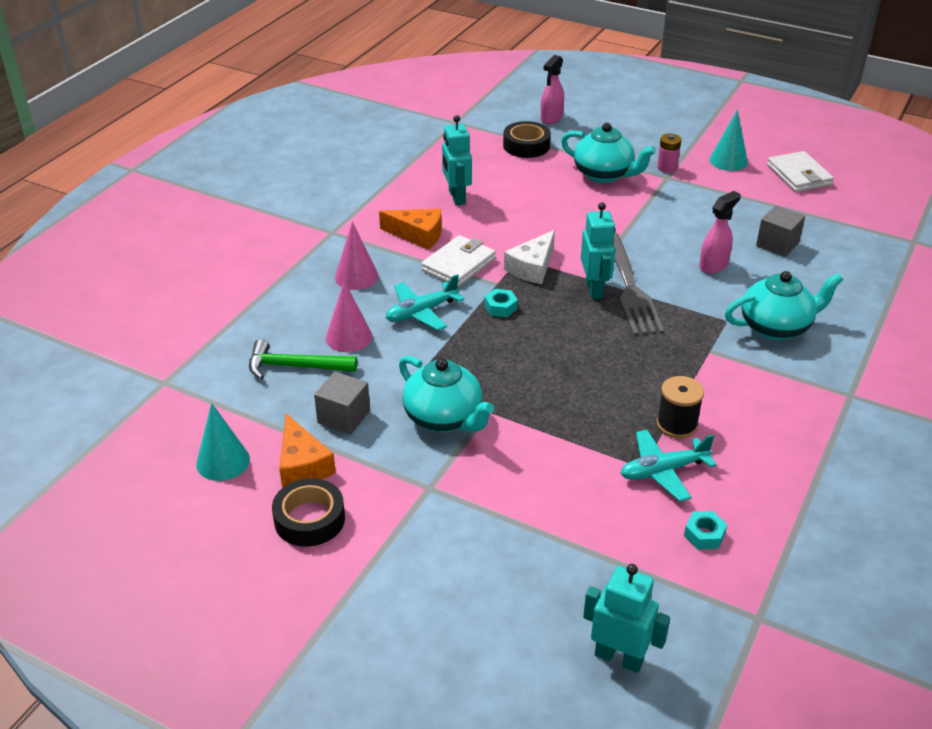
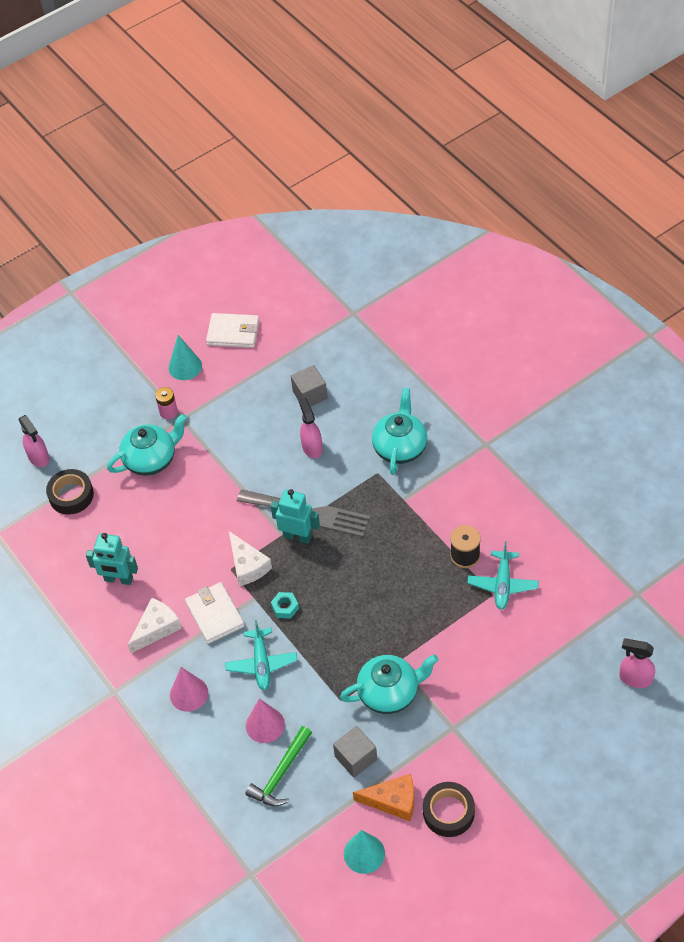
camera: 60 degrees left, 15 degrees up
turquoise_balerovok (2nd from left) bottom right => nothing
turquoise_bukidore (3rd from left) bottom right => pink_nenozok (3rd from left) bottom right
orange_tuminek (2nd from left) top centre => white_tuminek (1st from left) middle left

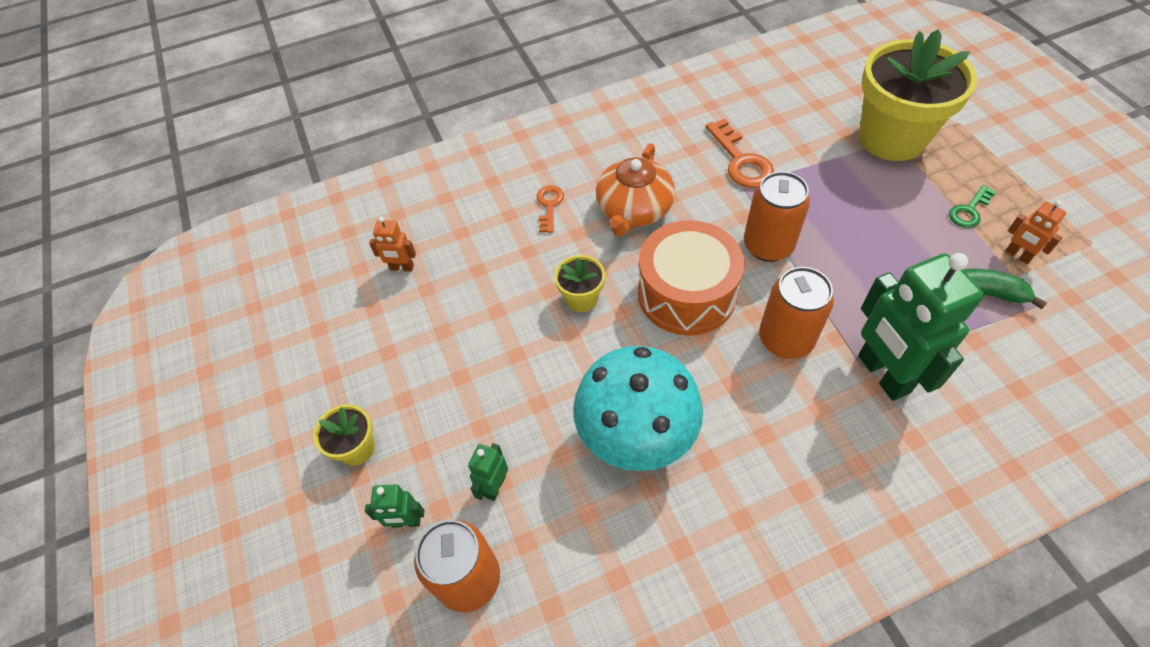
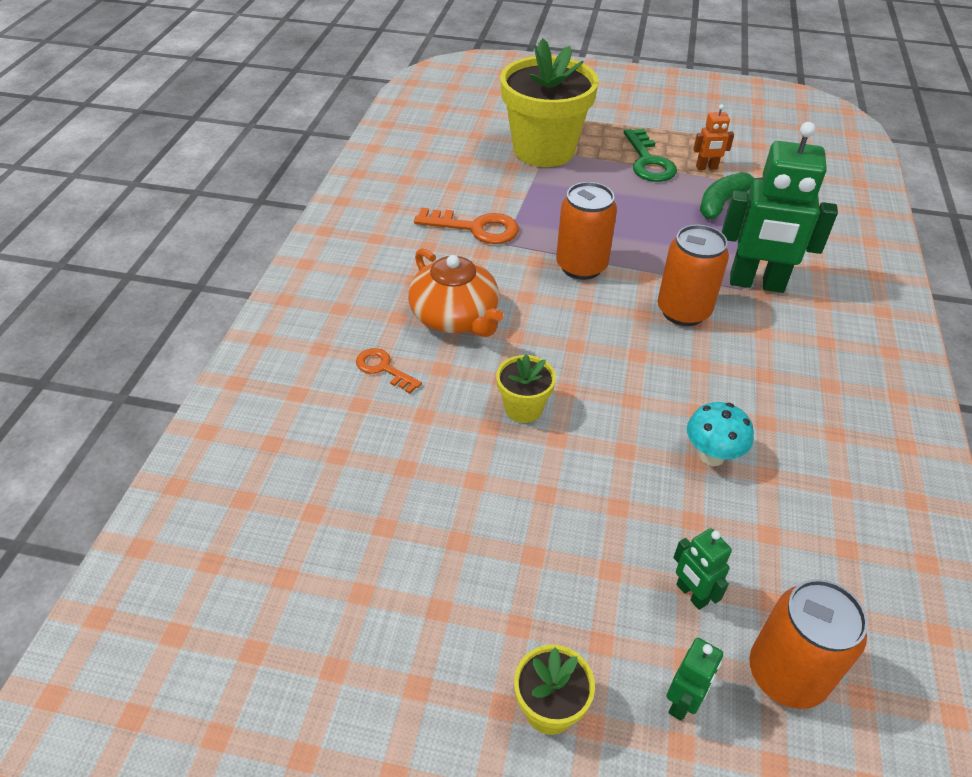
camera: 60 degrees left, 10 degrees down
orange_bukidore (1st from left) centre => nothing
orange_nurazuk centre => nothing
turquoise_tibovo centre => turquoise_tibovo middle right, x0.49
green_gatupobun top right, x1.65

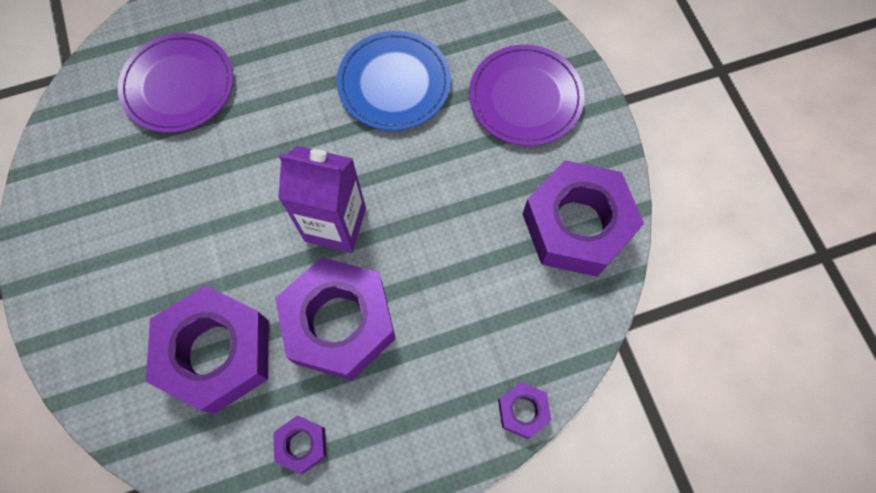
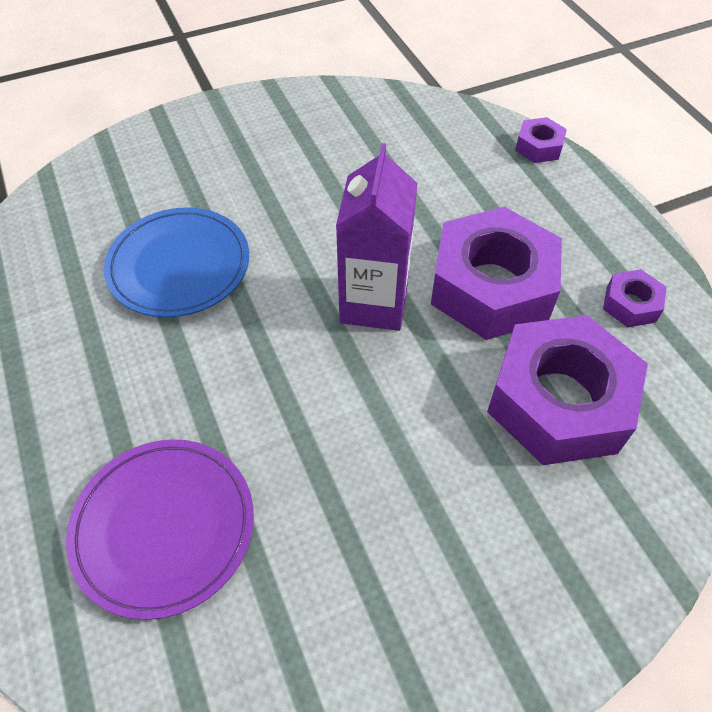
camera: 95 degrees left, 15 degrees down
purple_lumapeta (2nd from left) top centre => nothing
purple_balerovok (5th from left) centre => nothing

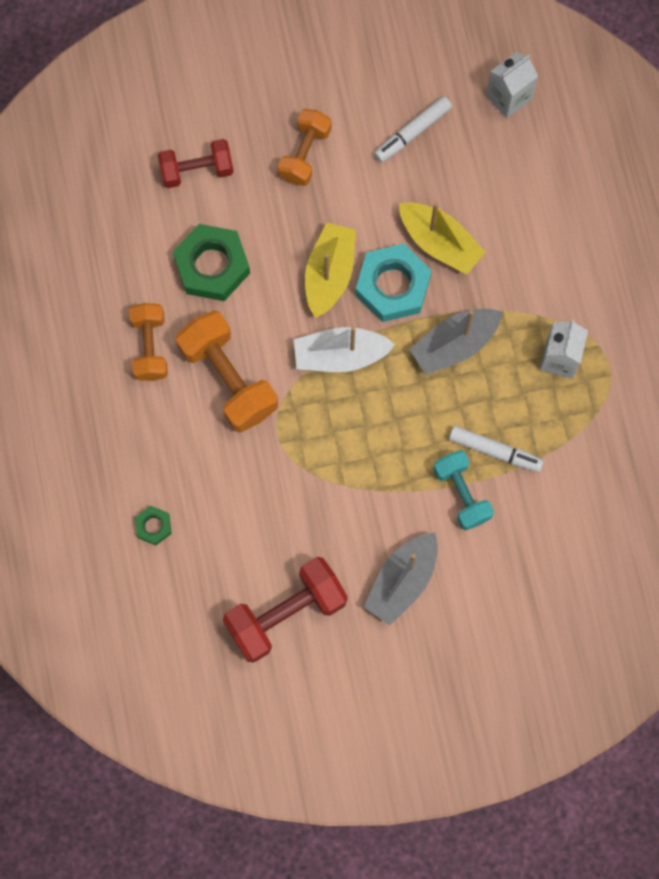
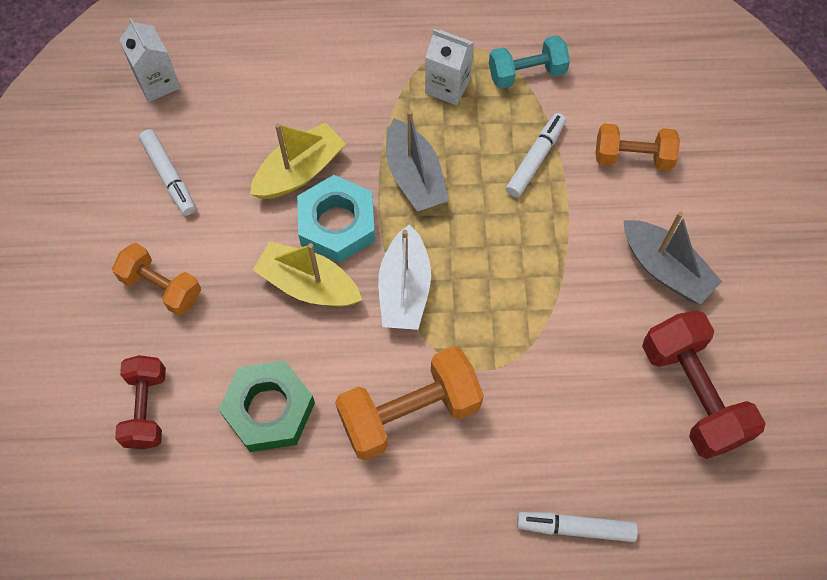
camera: 80 degrees left, 10 degrees down
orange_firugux (1st from left in the first image) middle left => orange_firugux (3rd from left) top right, moved
turquoise_firugux middle right => turquoise_firugux top centre, moved
green_balerovok (1st from left) middle left => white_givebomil (3rd from left) bottom right

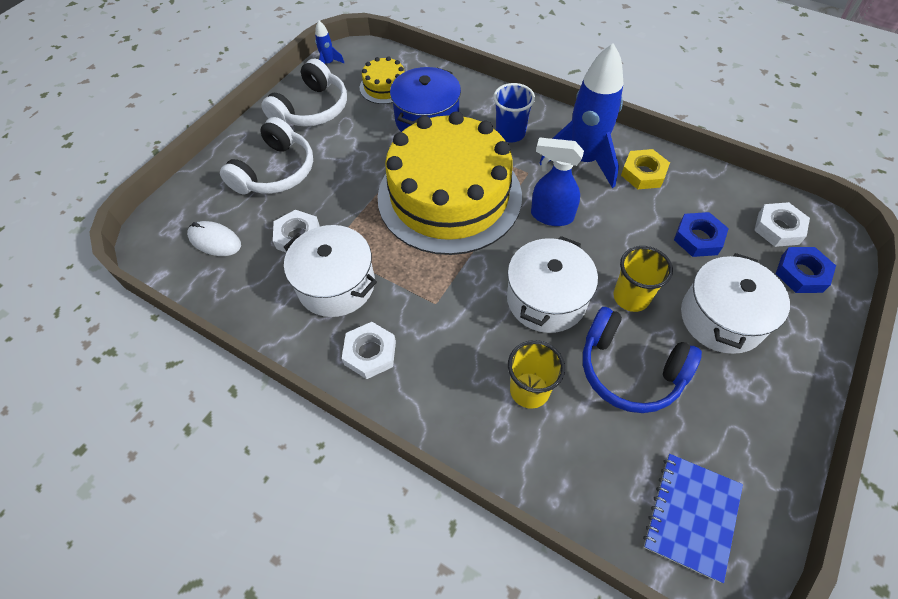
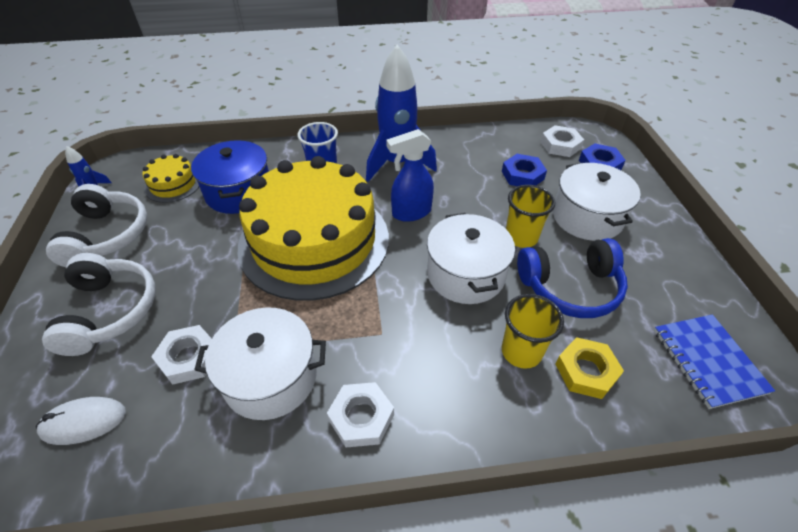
camera: 40 degrees left, 10 degrees down
yellow_balerovok top right => yellow_balerovok bottom right, moved

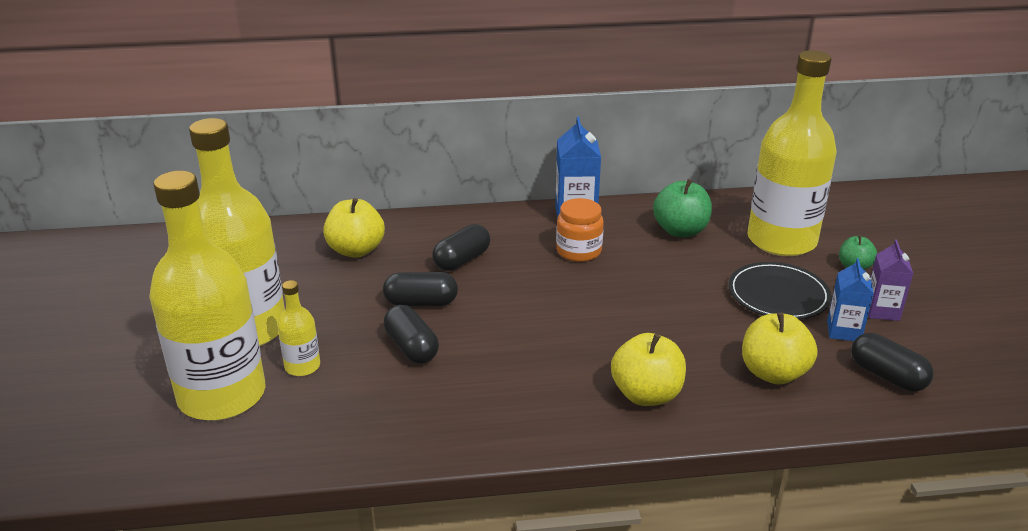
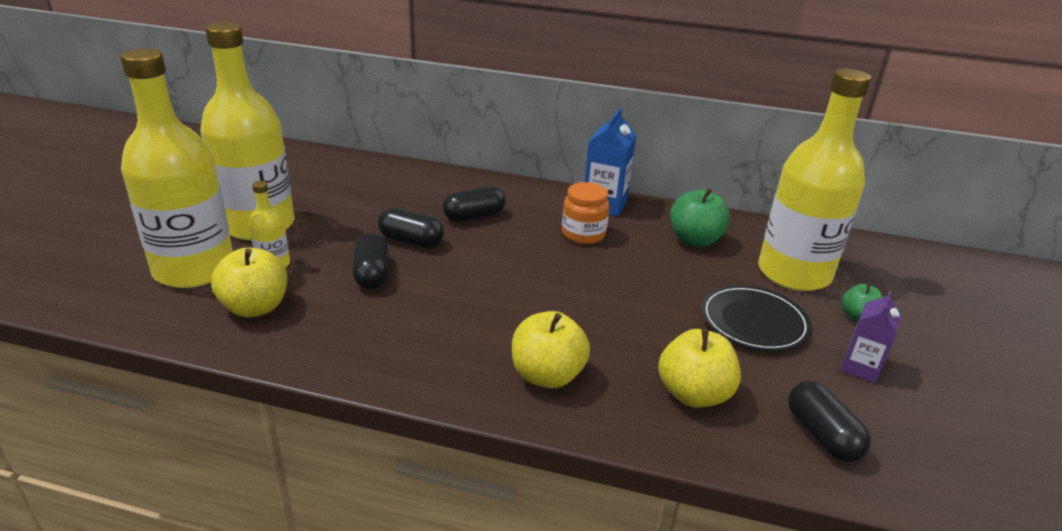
camera: 20 degrees right, 0 degrees up
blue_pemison (2nd from left) middle right => nothing
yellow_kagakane (1st from left) centre => yellow_kagakane (1st from left) middle left, moved

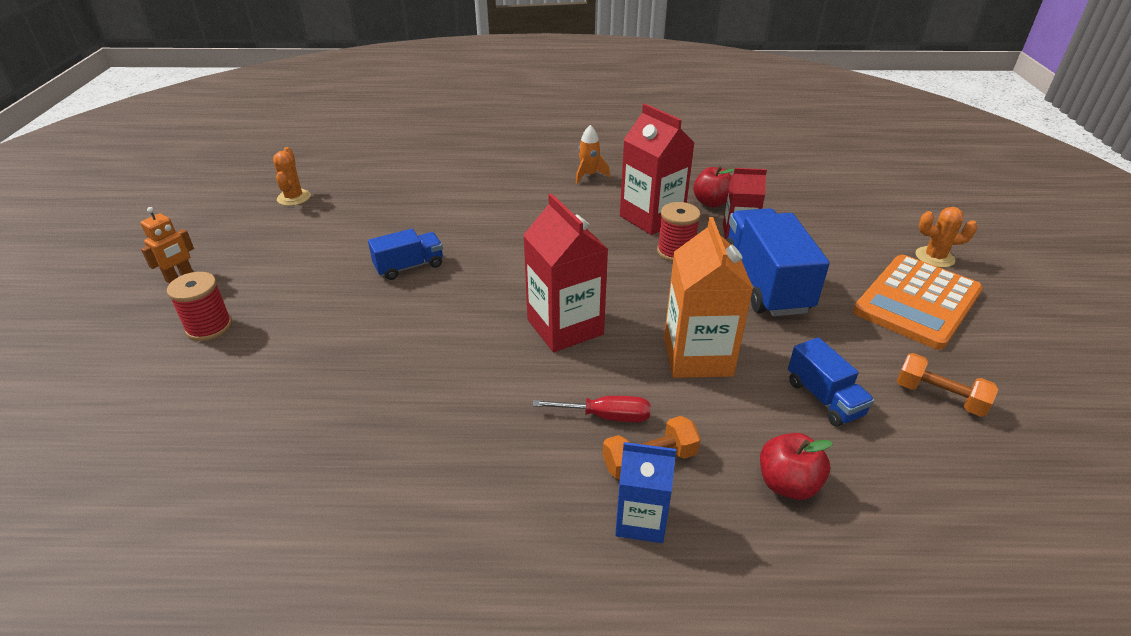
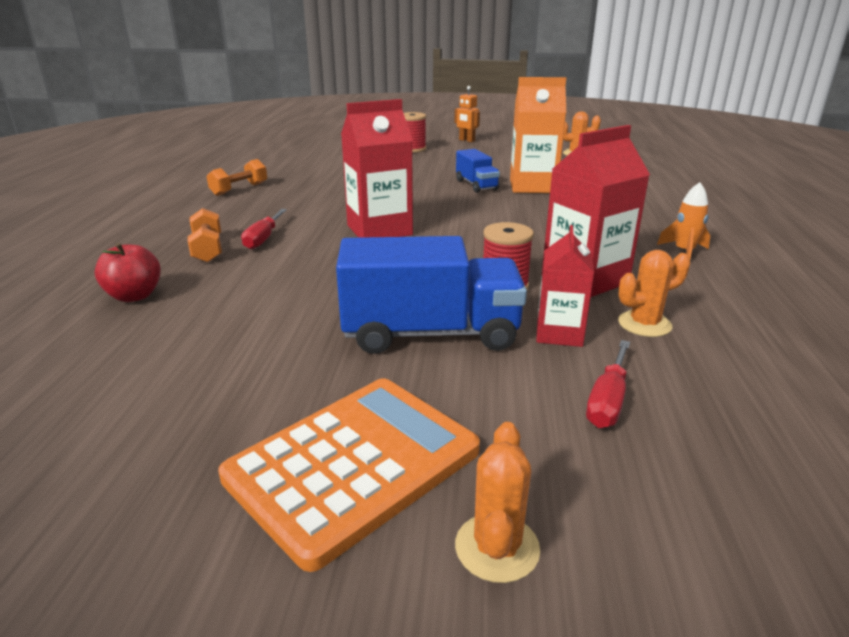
camera: 95 degrees right, 10 degrees down
blue_pemison bottom centre => nothing
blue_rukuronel (3rd from left) middle right => nothing
nothing => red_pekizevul (2nd from left) middle right
orange_pemison centre => orange_pemison top centre, moved
orange_firugux (2nd from left) middle right => orange_firugux (2nd from left) top left, moved
red_kagakane (1st from left) top centre => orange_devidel (3rd from left) middle right
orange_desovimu middle right => orange_desovimu bottom centre, 90 degrees clockwise

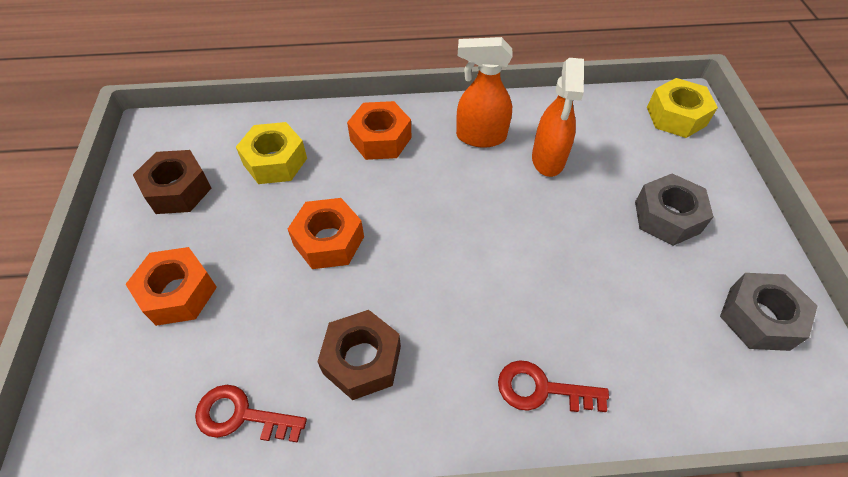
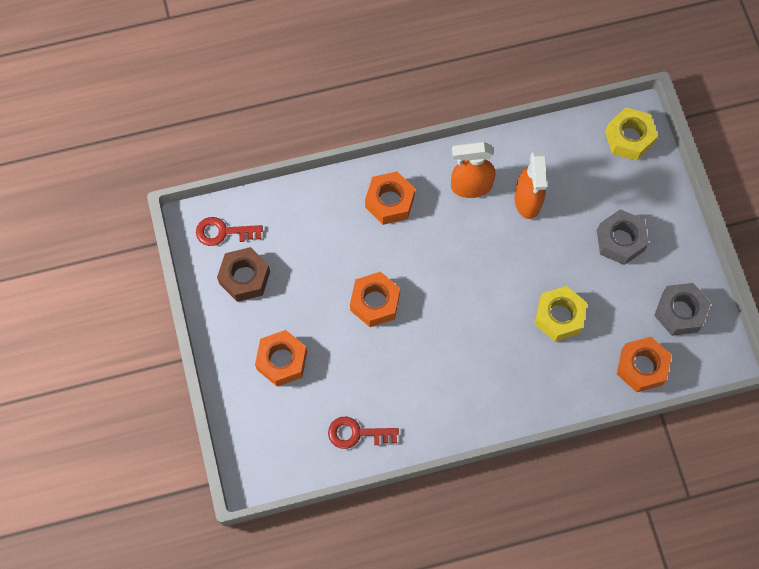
camera: 10 degrees left, 15 degrees up
brown_balerovok (2nd from left) bottom centre => nothing
nothing => orange_balerovok (4th from left) middle right
yellow_balerovok (1st from left) top left => yellow_balerovok (1st from left) middle right, moved
red_gatupobun (2nd from left in the first image) bottom centre => red_gatupobun (1st from left) middle left, moved

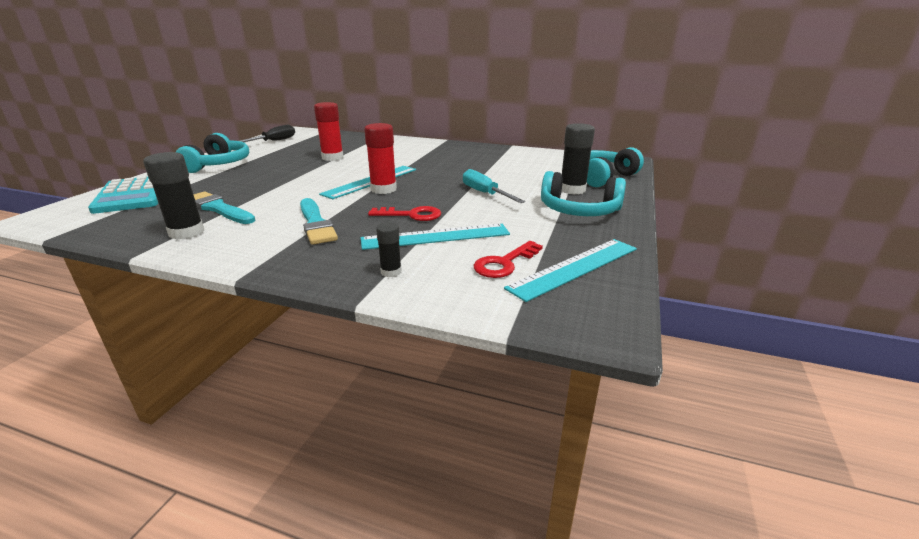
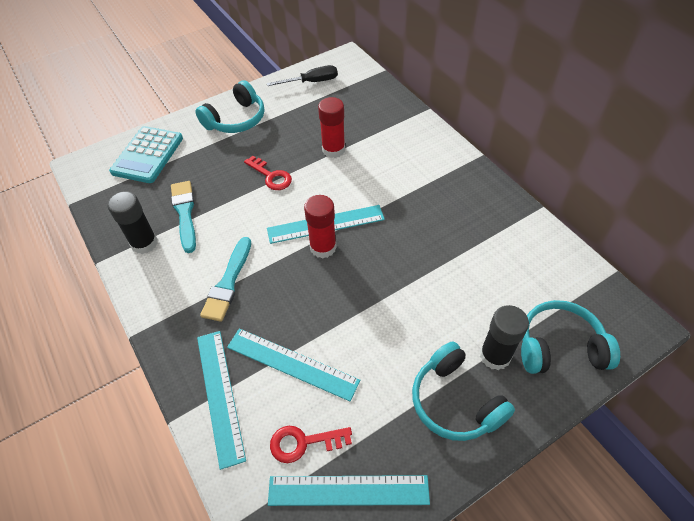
camera: 40 degrees right, 25 degrees up
turquoise_pekizevul centre => nothing
red_gatupobun (1st from left) centre => red_gatupobun (1st from left) top centre, moved
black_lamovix (2nd from left) centre => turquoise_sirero (1st from left) bottom left

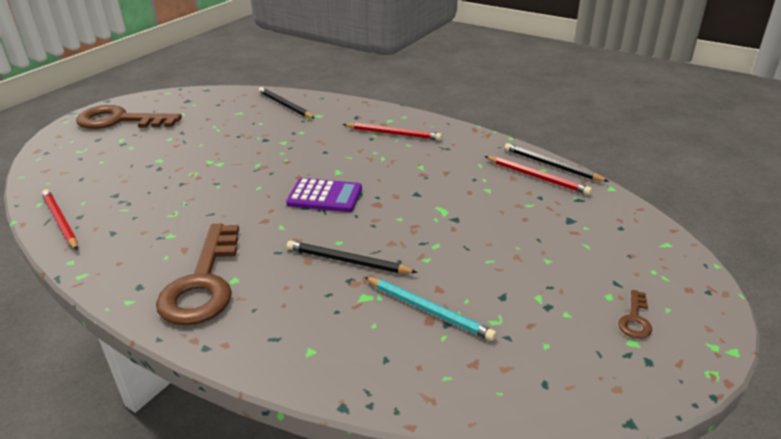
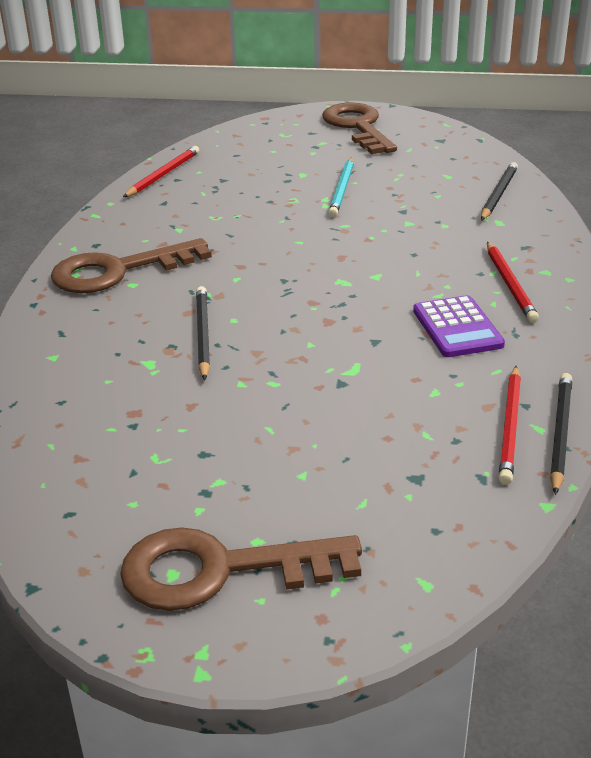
camera: 65 degrees right, 0 degrees up
purple_desovimu centre => purple_desovimu middle right, moved
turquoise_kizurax bottom centre => turquoise_kizurax top centre, moved
brown_gatupobun (3rd from left in the first image) bottom right => brown_gatupobun (2nd from left) bottom centre, x2.41

